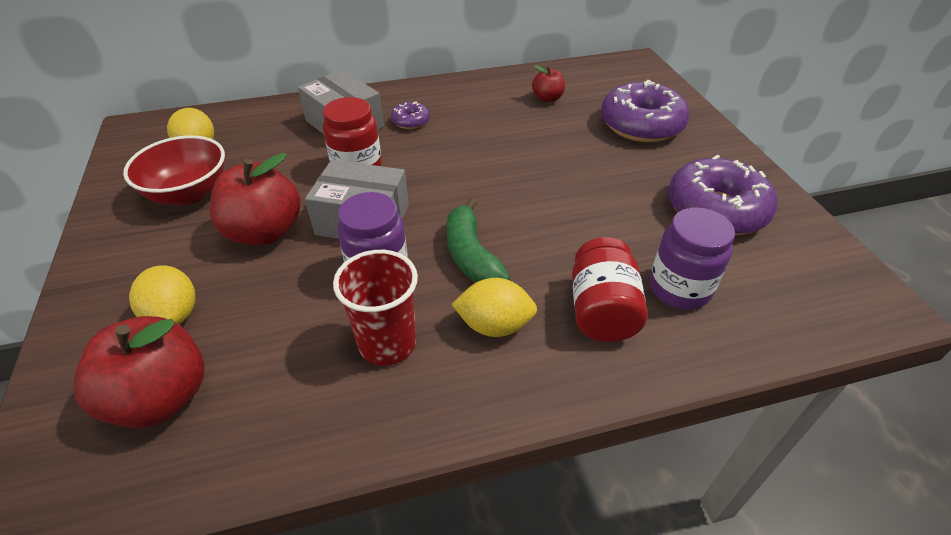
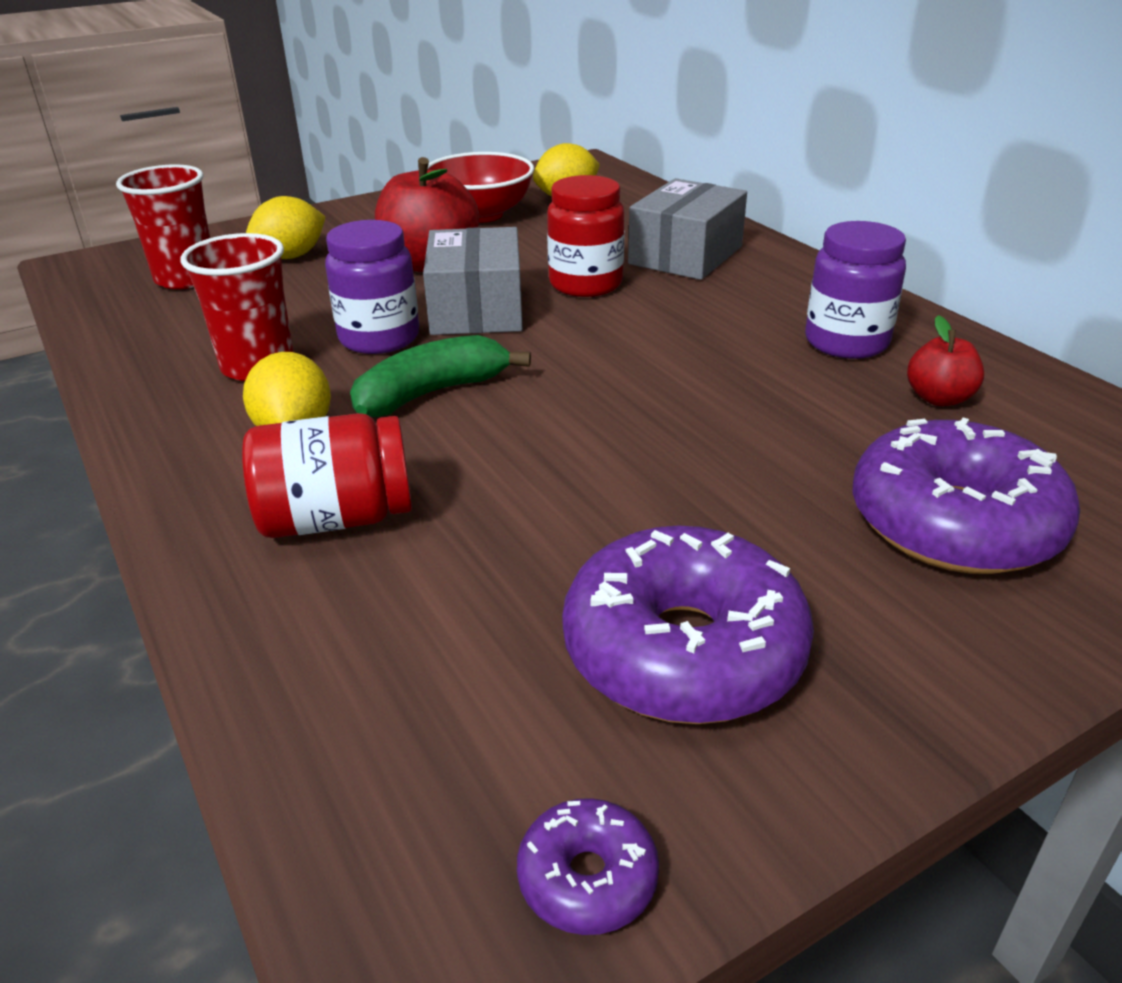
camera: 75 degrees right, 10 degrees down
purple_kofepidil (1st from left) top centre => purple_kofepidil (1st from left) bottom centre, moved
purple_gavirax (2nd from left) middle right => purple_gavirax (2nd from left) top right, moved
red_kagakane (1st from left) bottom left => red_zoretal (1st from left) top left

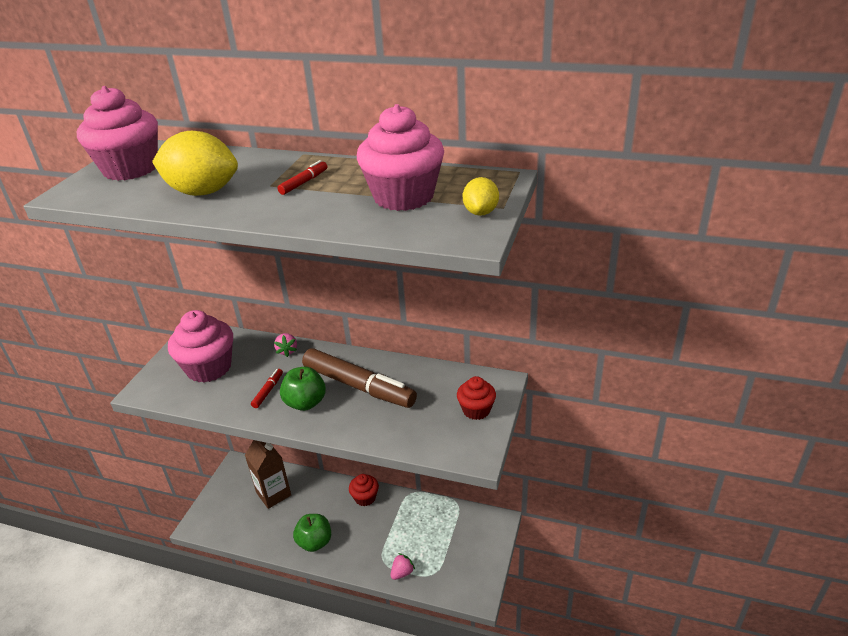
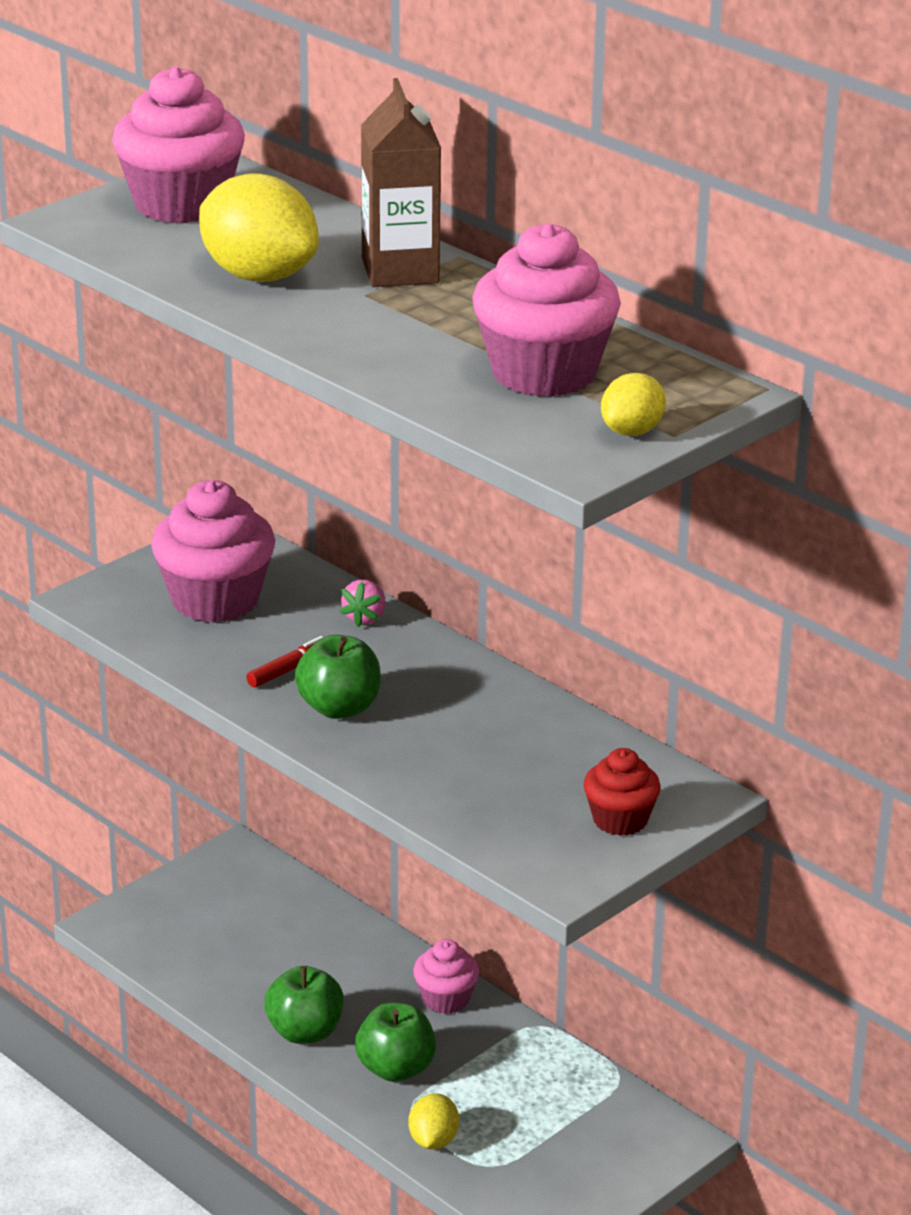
camera: 25 degrees right, 5 degrees down
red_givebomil (2nd from left) top centre => nothing
brown_givebomil centre => nothing
nothing => green_kagakane (3rd from left) bottom centre
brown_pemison bottom left => brown_pemison top centre, moved
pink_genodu (2nd from left) bottom centre => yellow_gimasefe (2nd from left) bottom centre
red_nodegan (1st from left) bottom centre => pink_nodegan (3rd from left) bottom centre

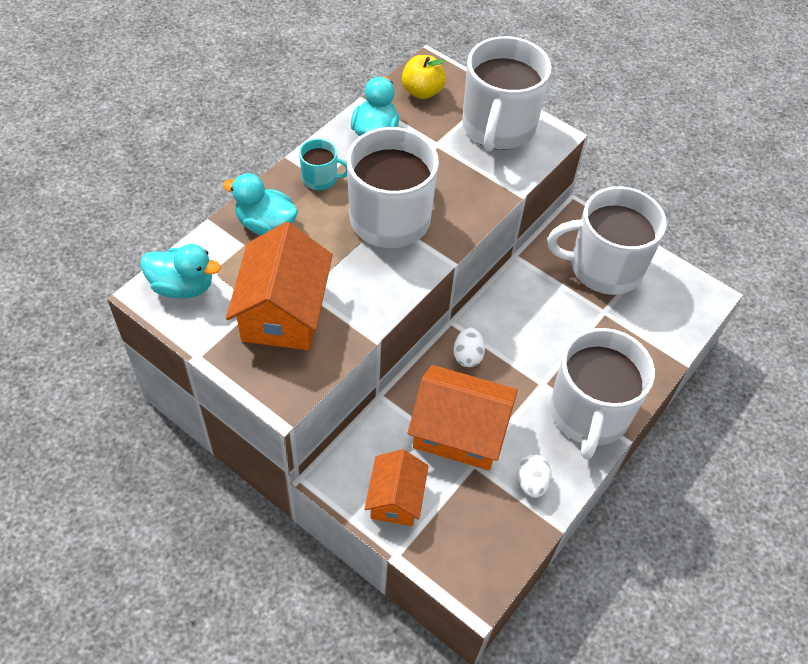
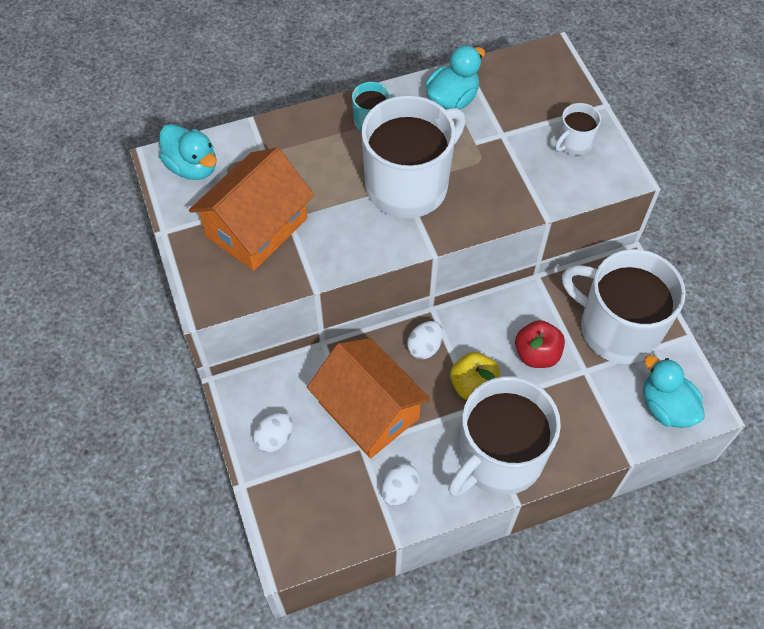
camera: 35 degrees right, 5 degrees up
nothing => red_kagakane middle right
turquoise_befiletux (2nd from left in the first image) top left => turquoise_befiletux (3rd from left) middle right, moved
yellow_kagakane top centre => yellow_kagakane centre, moved
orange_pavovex (2nd from left) bottom centre => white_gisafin (1st from left) bottom centre
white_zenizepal (2nd from left in the first image) top centre => white_zenizepal (3rd from left) top right, x0.44

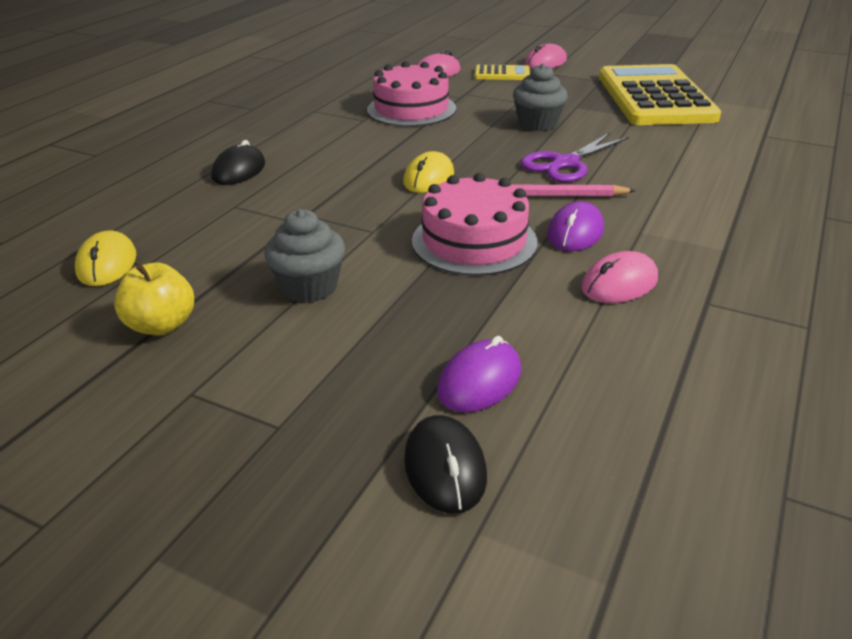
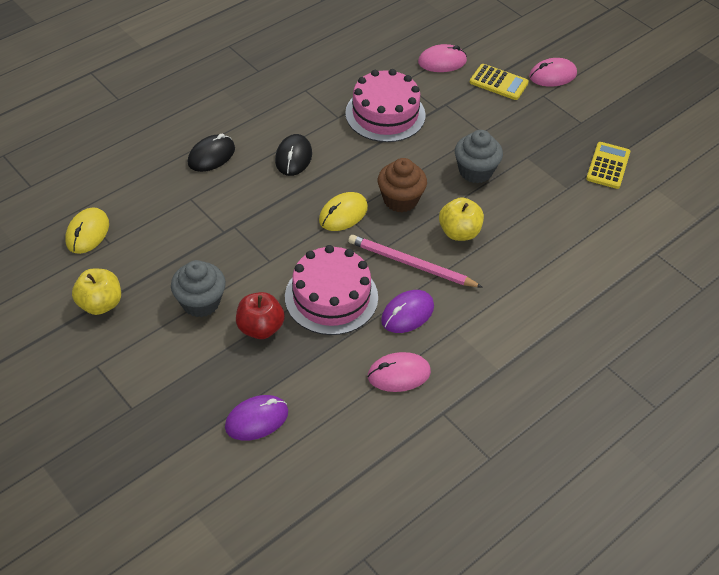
camera: 20 degrees right, 15 degrees up
nothing => red_kagakane centre
nothing => brown_nodegan top centre
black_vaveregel (2nd from left) bottom centre => black_vaveregel (2nd from left) top centre, moved
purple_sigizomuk top right => yellow_kagakane (2nd from left) centre
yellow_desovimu (2nd from left) top right, x0.42

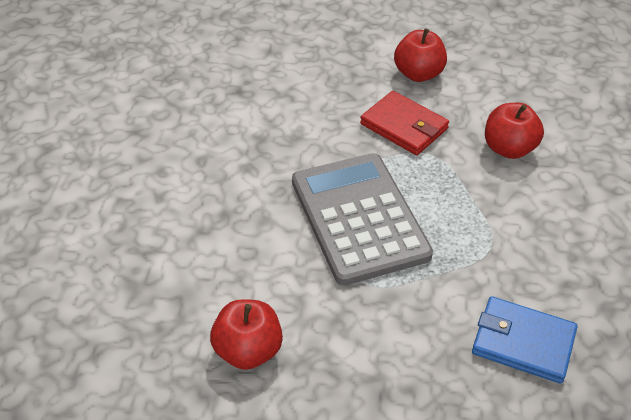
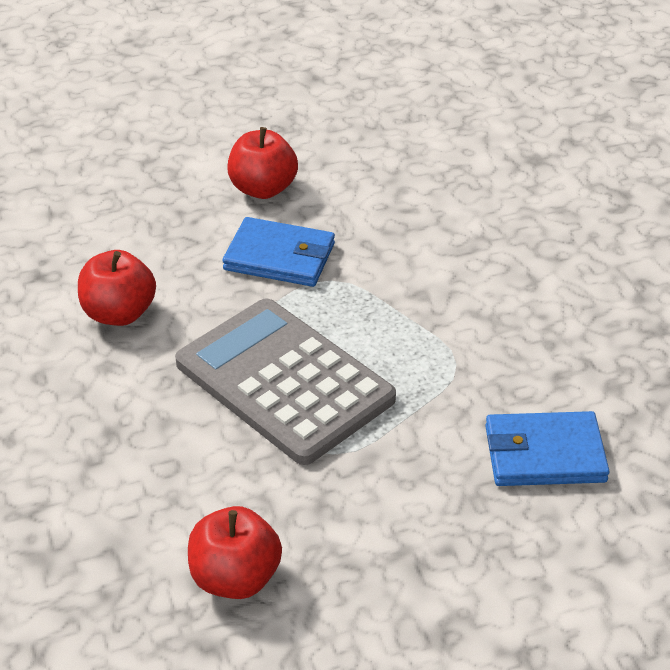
camera: 25 degrees left, 5 degrees down
red_kagakane (3rd from left in the first image) top right => red_kagakane (1st from left) middle left, moved
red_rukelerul top centre => blue_rukelerul (1st from left) centre

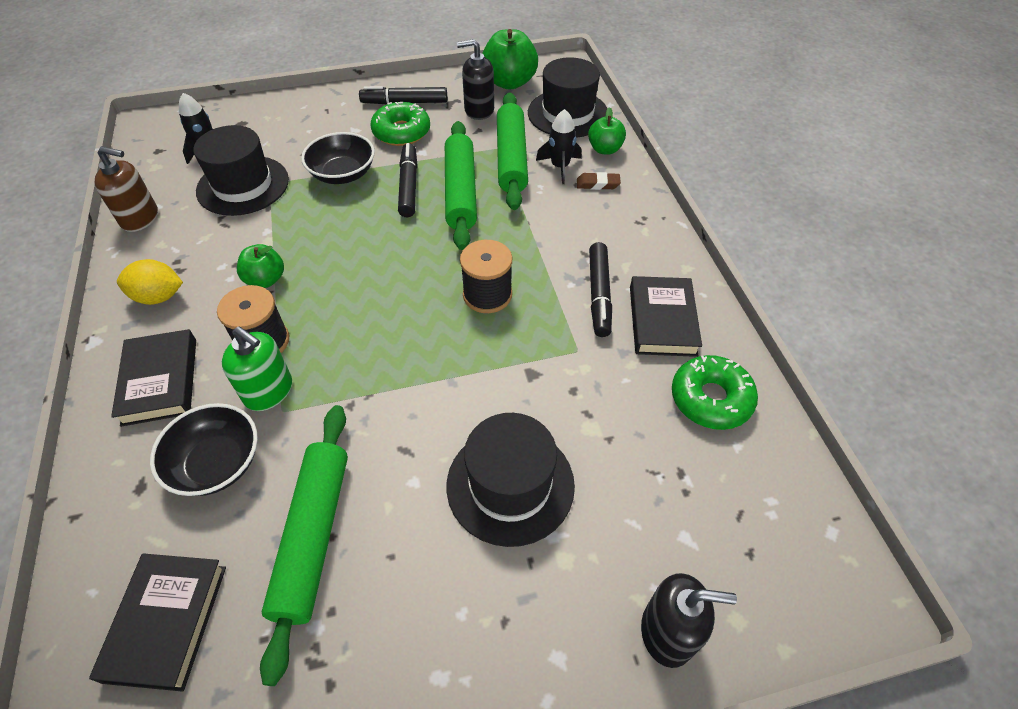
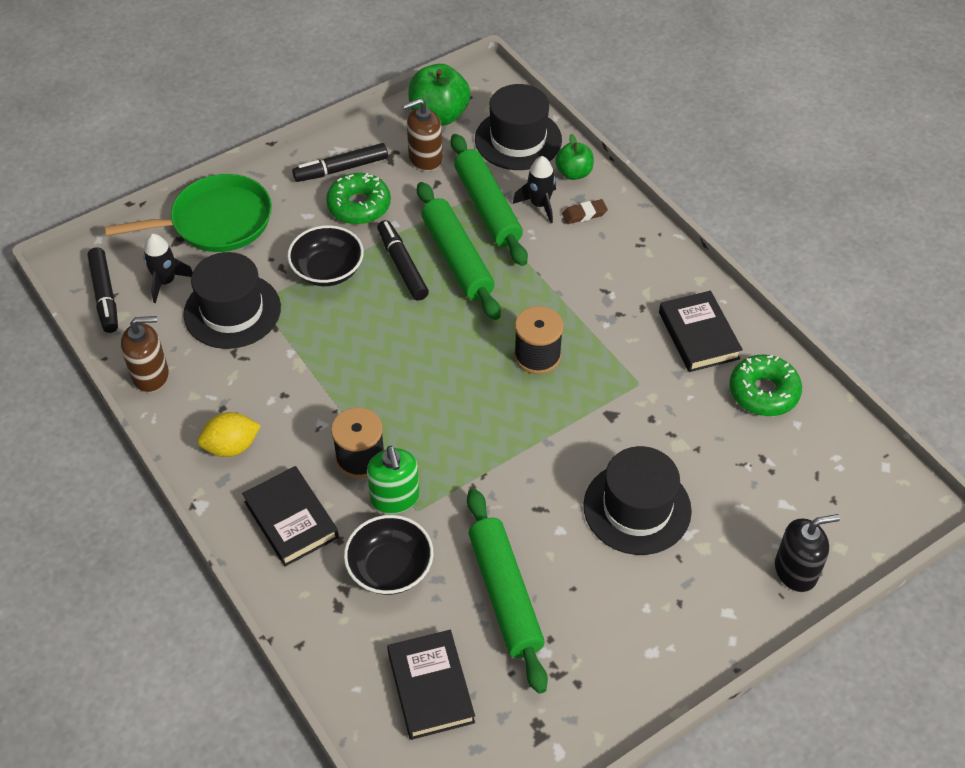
camera: 20 degrees left, 0 degrees up
green_kagakane (1st from left) middle left => nothing
nothing => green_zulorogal top left
black_givebomil (3rd from left in the first image) centre => black_givebomil (1st from left) middle left, moved
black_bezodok (1st from left) top centre => brown_bezodok (2nd from left) top centre
green_bezodok middle left => green_bezodok centre, 60 degrees clockwise

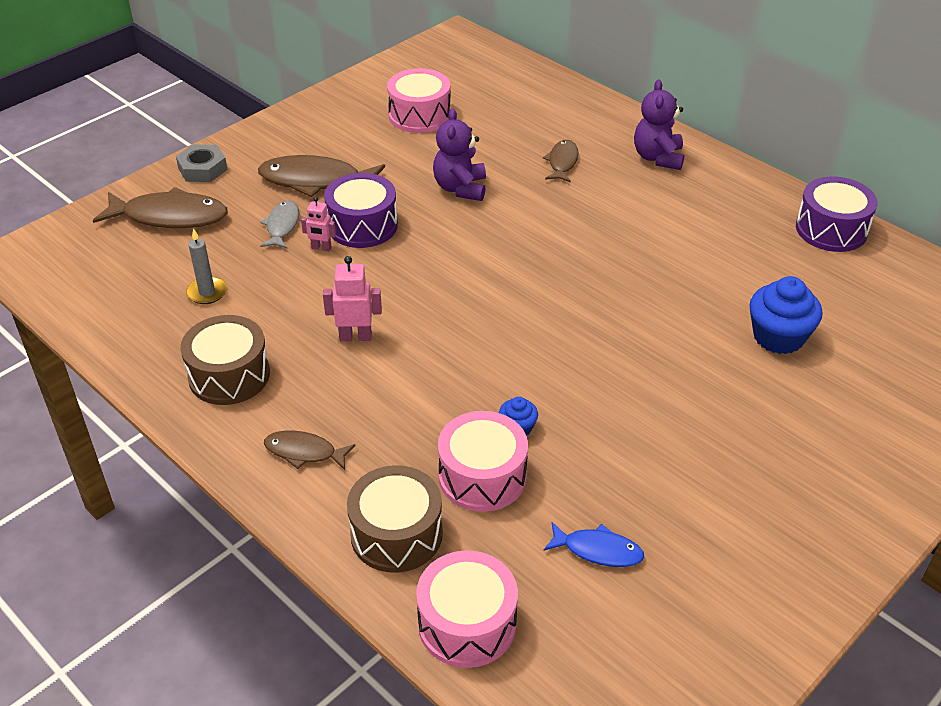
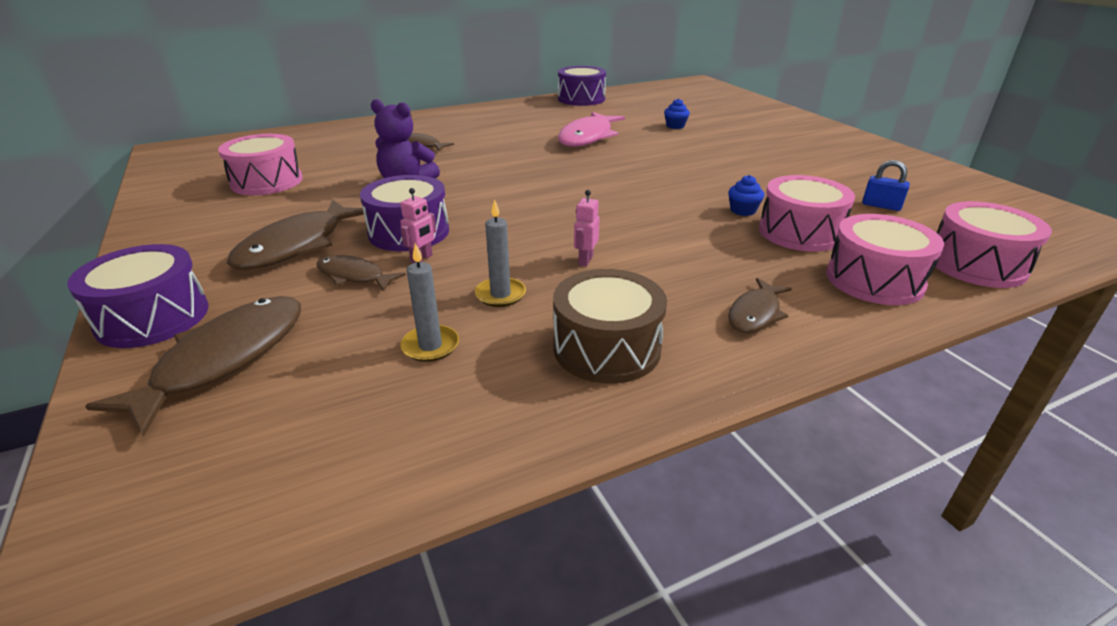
camera: 70 degrees left, 10 degrees down
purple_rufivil (2nd from left) top right => nothing
nothing => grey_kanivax (2nd from left) centre
nothing => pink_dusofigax top centre
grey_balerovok top left => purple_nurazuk (1st from left) middle left
blue_dusofigax bottom centre => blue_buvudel top right
grey_dusofigax top left => brown_dusofigax (3rd from left) middle left
brown_nurazuk (2nd from left) bottom centre => pink_nurazuk (3rd from left) middle right
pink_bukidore (2nd from left) centre, x0.66
blue_nodegan (2nd from left in the first image) middle right => blue_nodegan (1st from left) top centre, x0.52

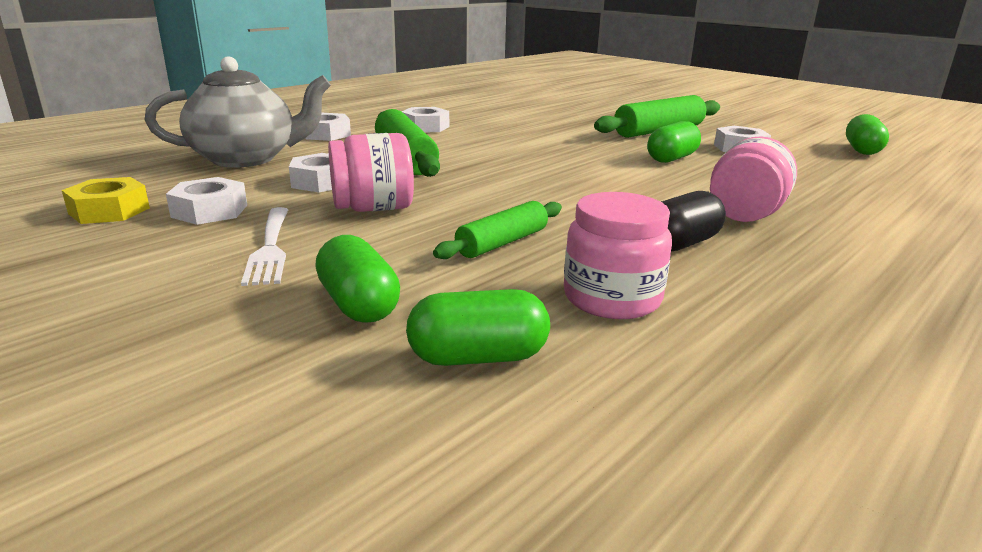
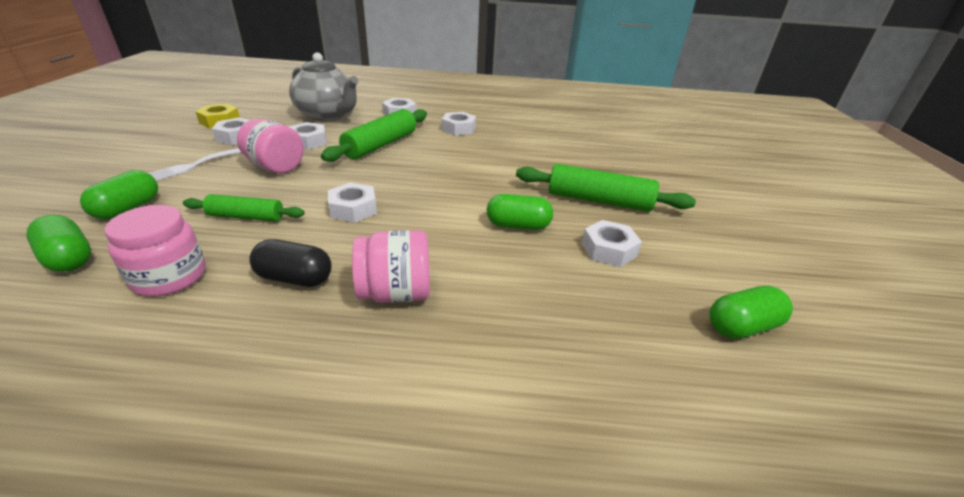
camera: 50 degrees right, 10 degrees up
nothing => white_balerovok (3rd from left) centre

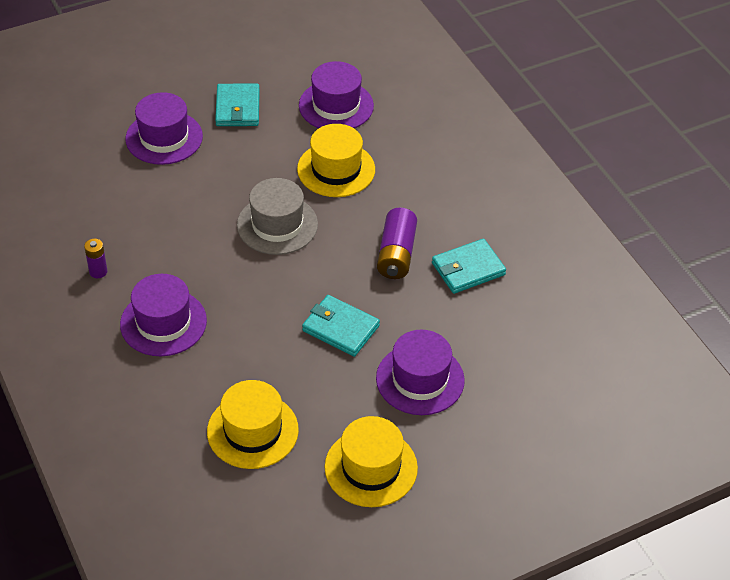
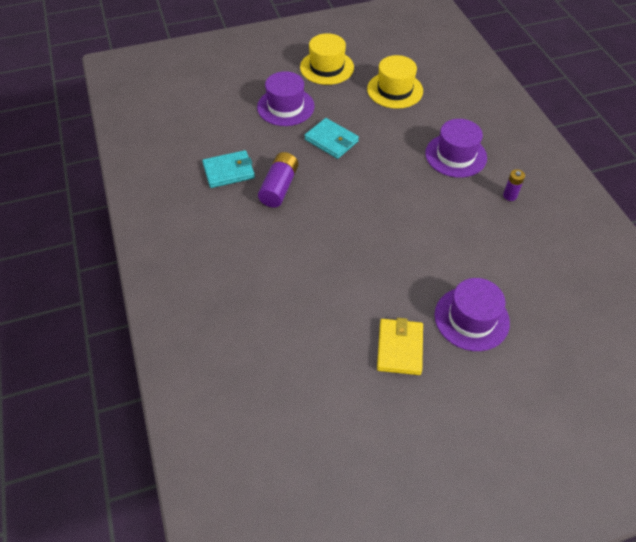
camera: 170 degrees left, 5 degrees up
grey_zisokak centre => nothing
yellow_zisokak (2nd from left) top centre => nothing
purple_zisokak (3rd from left) top centre => nothing
turquoise_rukelerul (1st from left) top left => yellow_rukelerul centre

